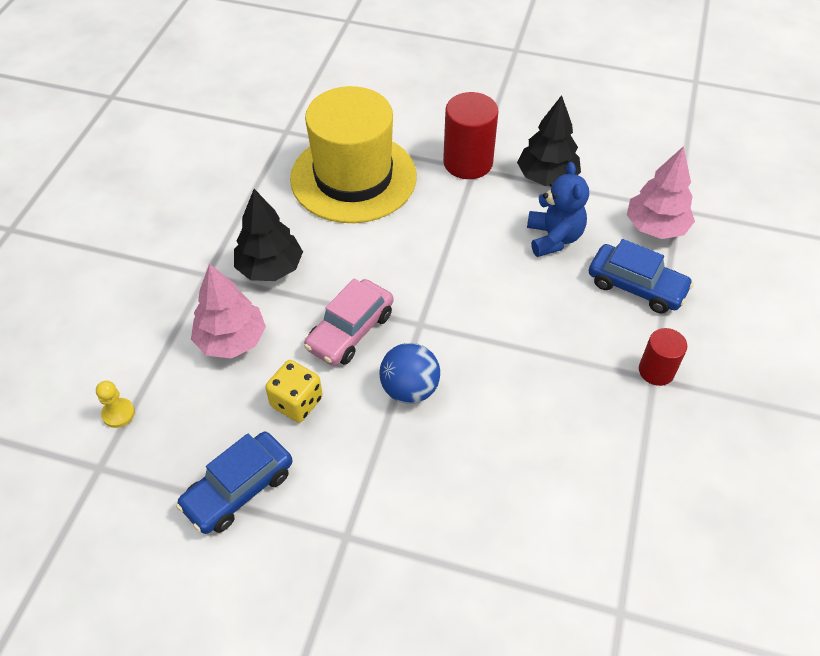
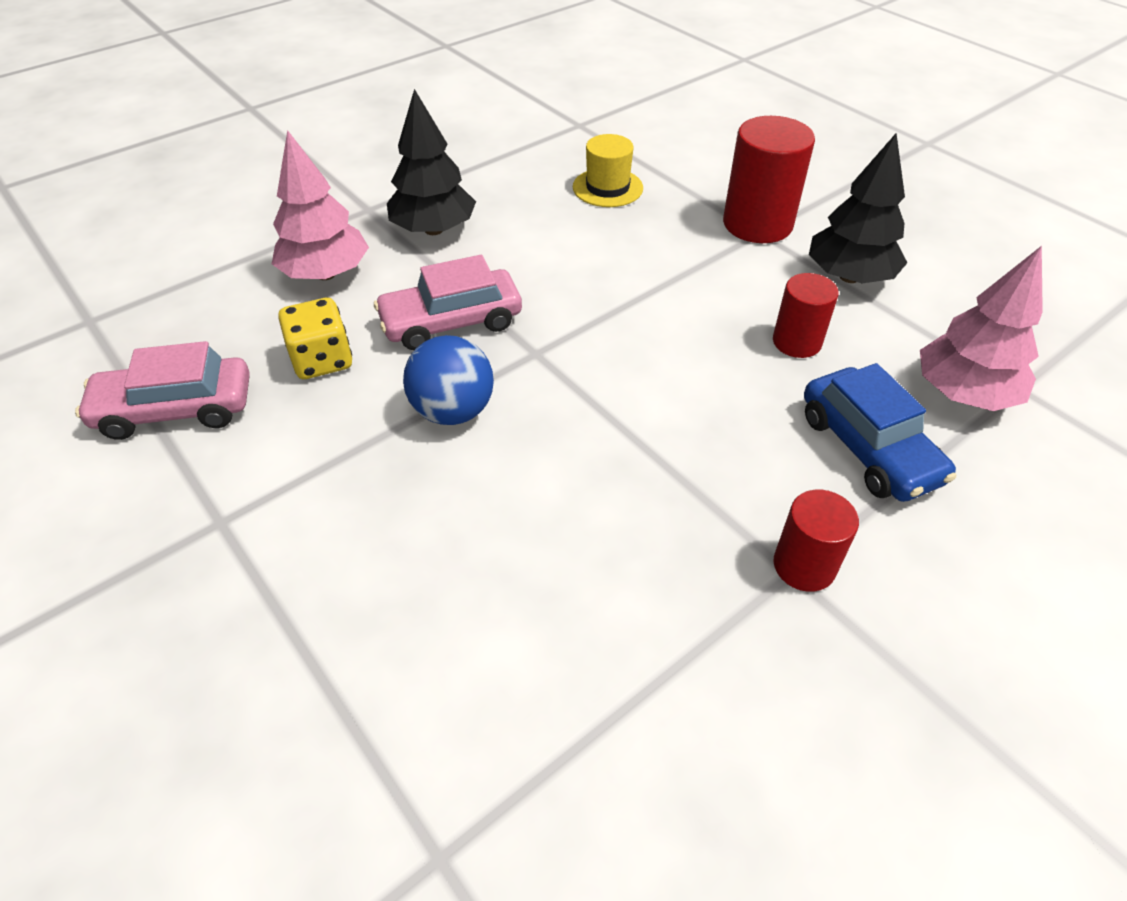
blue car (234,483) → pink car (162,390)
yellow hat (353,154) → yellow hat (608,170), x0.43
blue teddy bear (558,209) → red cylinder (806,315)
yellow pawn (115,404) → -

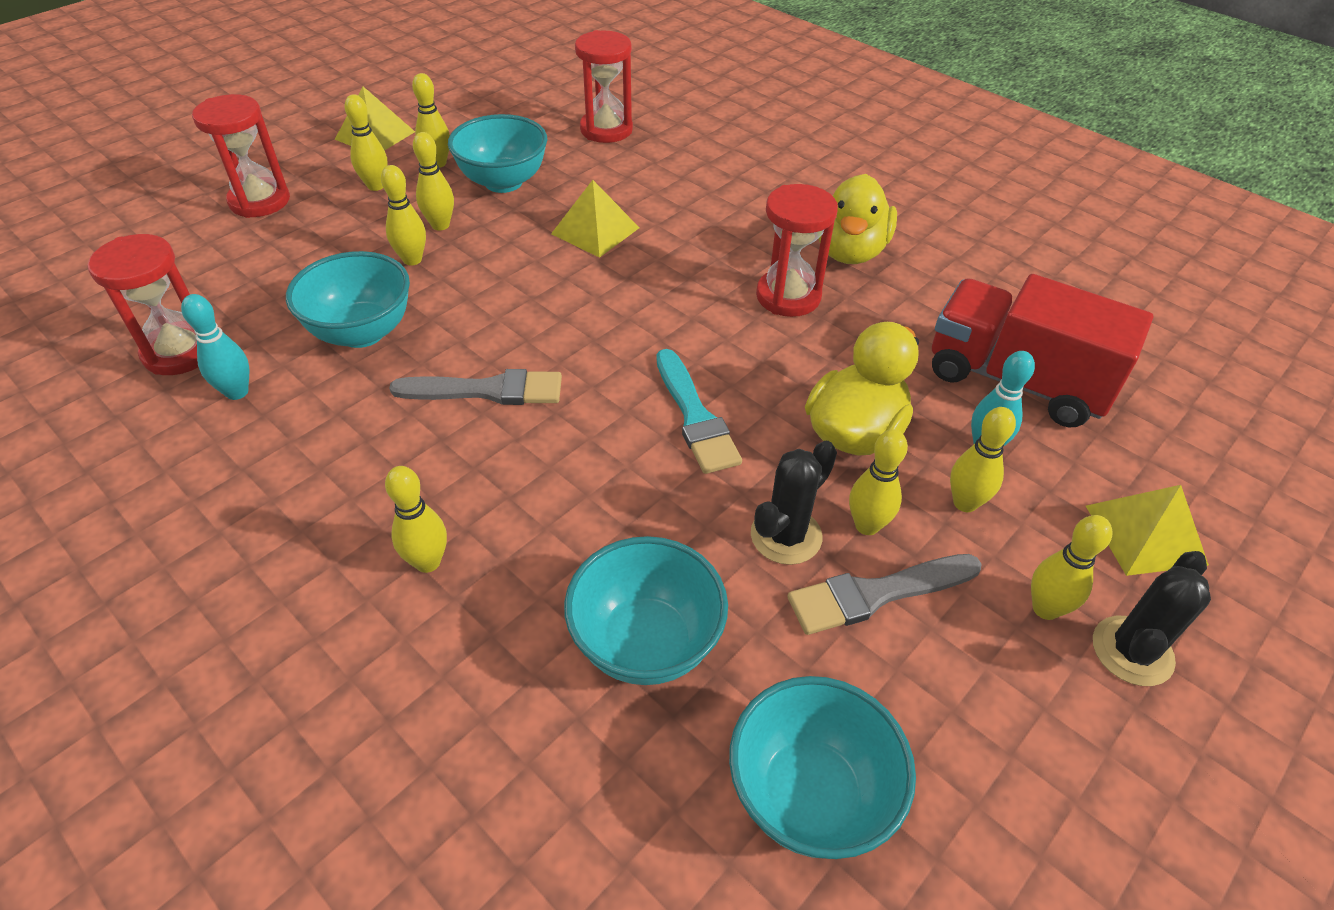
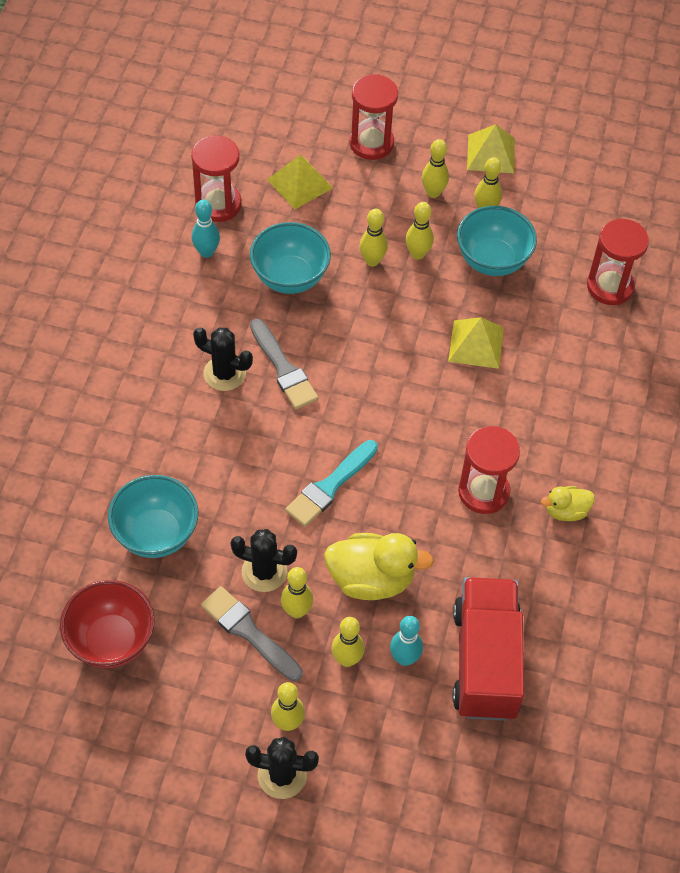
turquoise bowl (822,767) → red bowl (107,624)
- → black cactus (223,359)
yellow pyramid (1147,530) → yellow pyramid (300,182), relocated
yellow duck (857,219) → yellow duck (568,503), x0.55
yellow bowling pin (416,519) → -

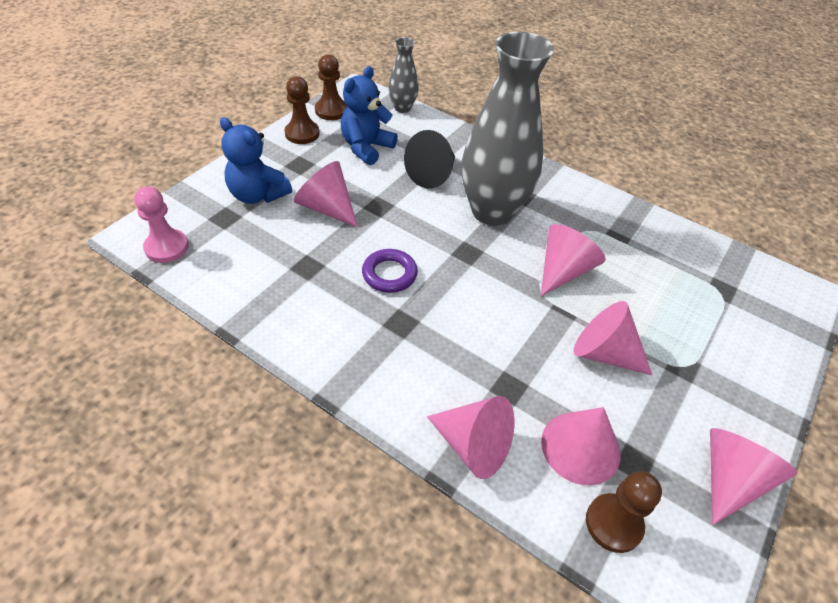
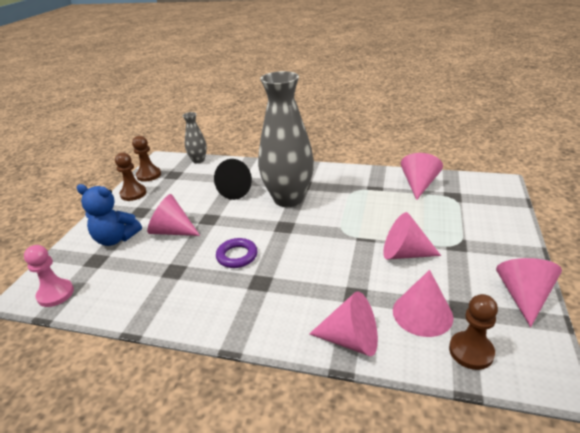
pink cone (573,260) → pink cone (422,176), relocated
blue teddy bear (369,115) → -

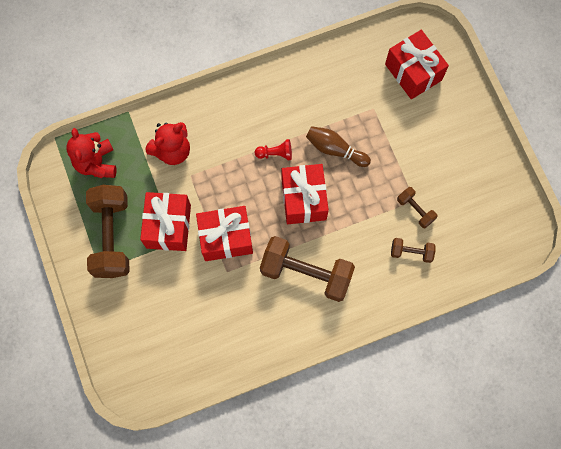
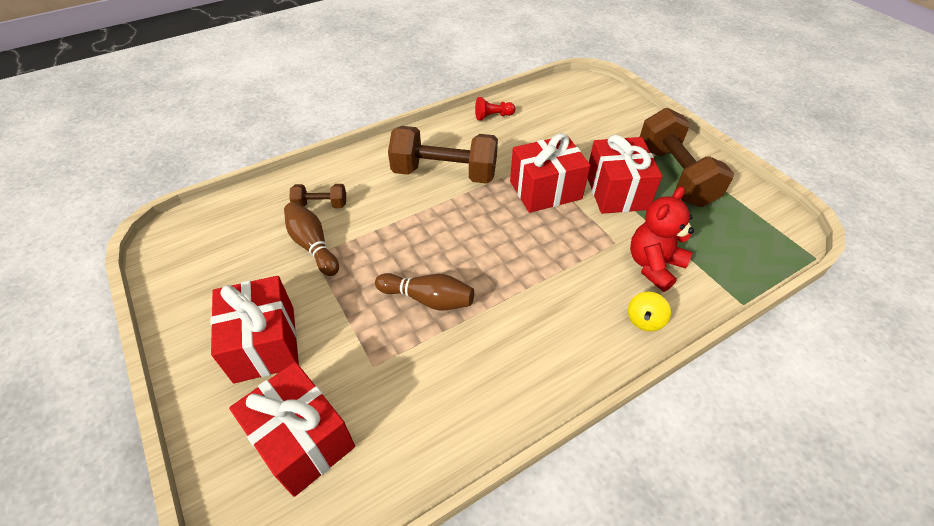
red gift (305,194) → red gift (254,330), relocated
brown dumbbell (417,207) → brown bowling pin (311,239)
red pawn (273,149) → red pawn (495,108), relocated
- → yellow spinning top (649,312)
red teddy bear (91,153) → -

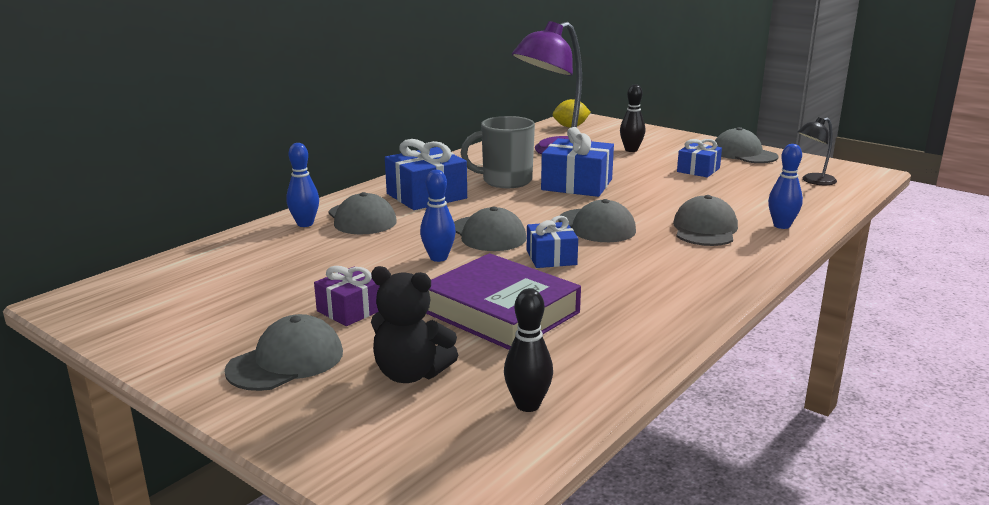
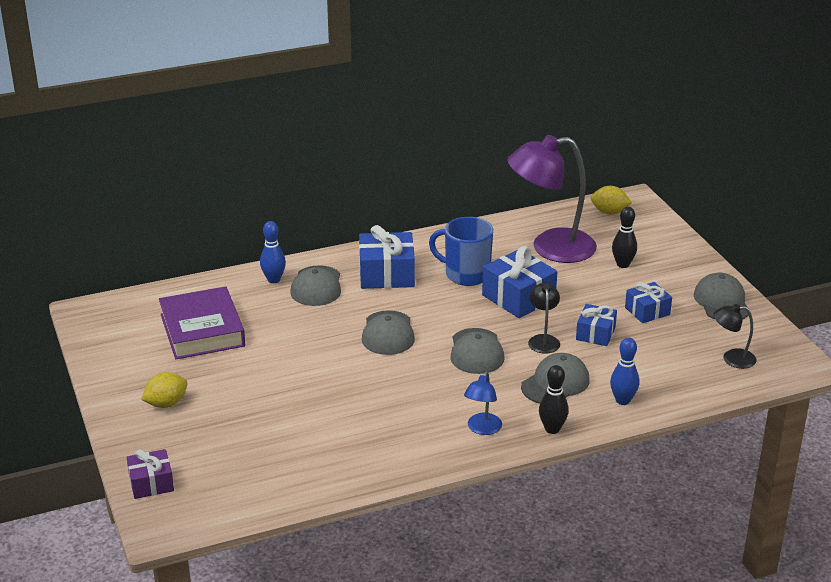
purple gift (347,296) → purple gift (150,474), relocated
grey cap (283,352) → yellow lemon (164,390)
purple book (503,301) → purple book (202,322), relocated
grey mug (498,152) → blue mug (461,251)
- → blue lamp (483,403)
- → black lamp (544,318)
black bowling pin (528,350) → black bowling pin (554,399), relocated
blue gift (552,242) → blue gift (596,325), relocated
black teddy bear (414,324) → -
blue bowling pin (438,216) → -

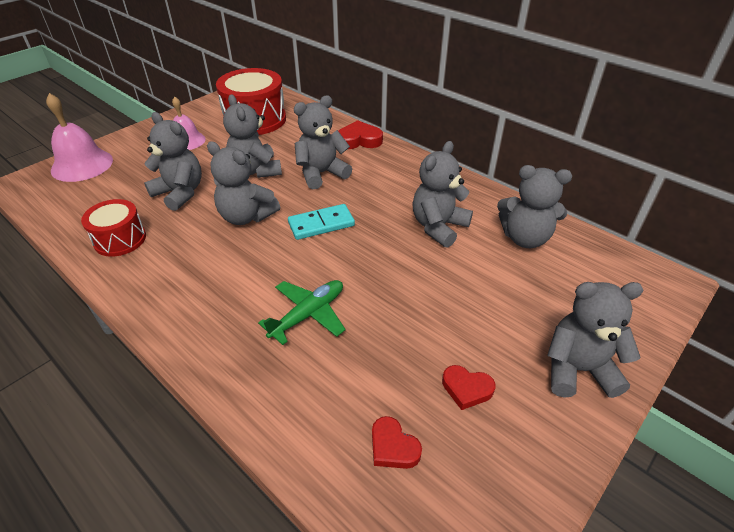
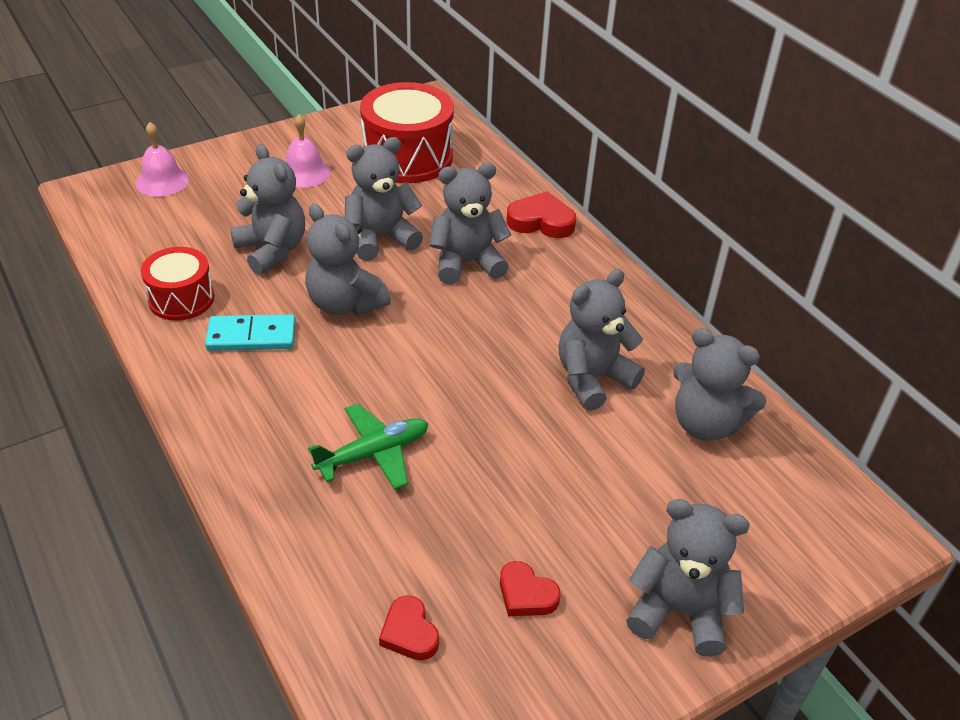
pink bell (79,137) → pink bell (162,159), x0.66
turquoise domino (321,222) → turquoise domino (250,332), relocated
grey teddy bear (252,136) → grey teddy bear (384,199), 75 degrees clockwise

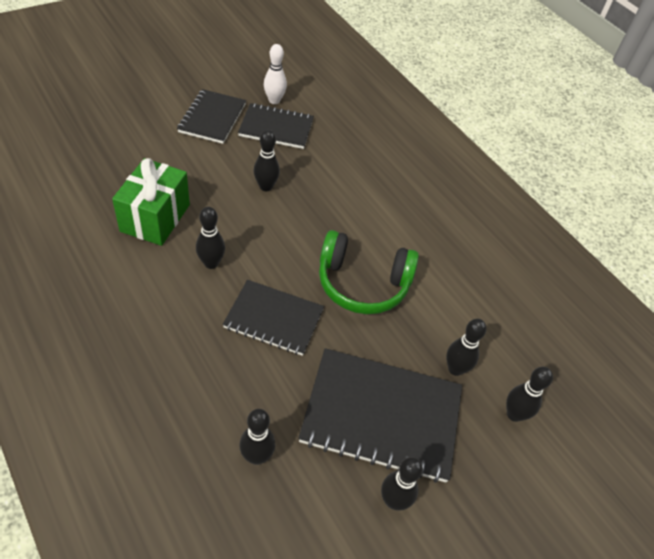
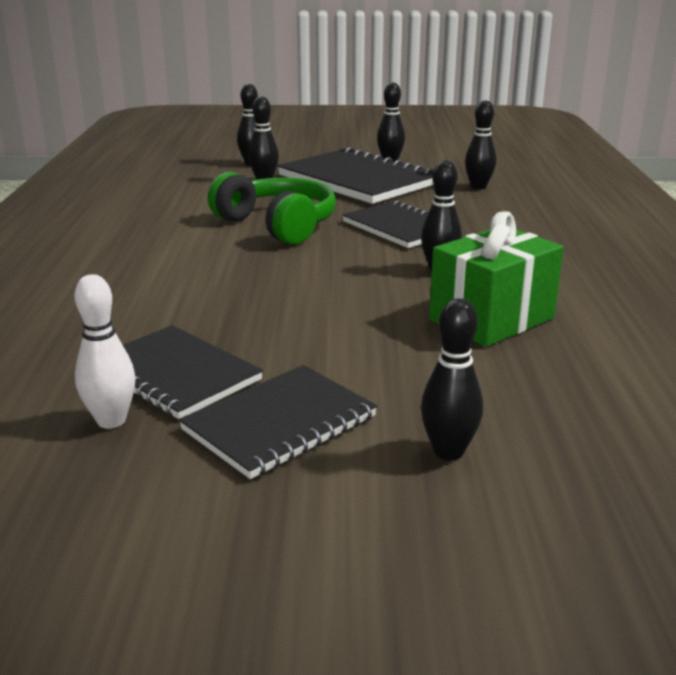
black bowling pin (266,160) → black bowling pin (452,379), relocated

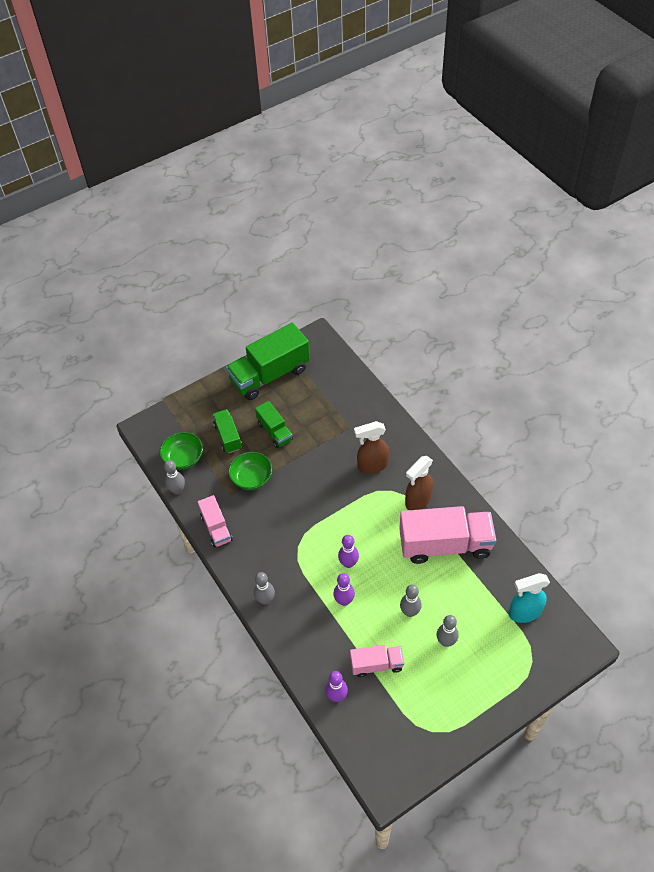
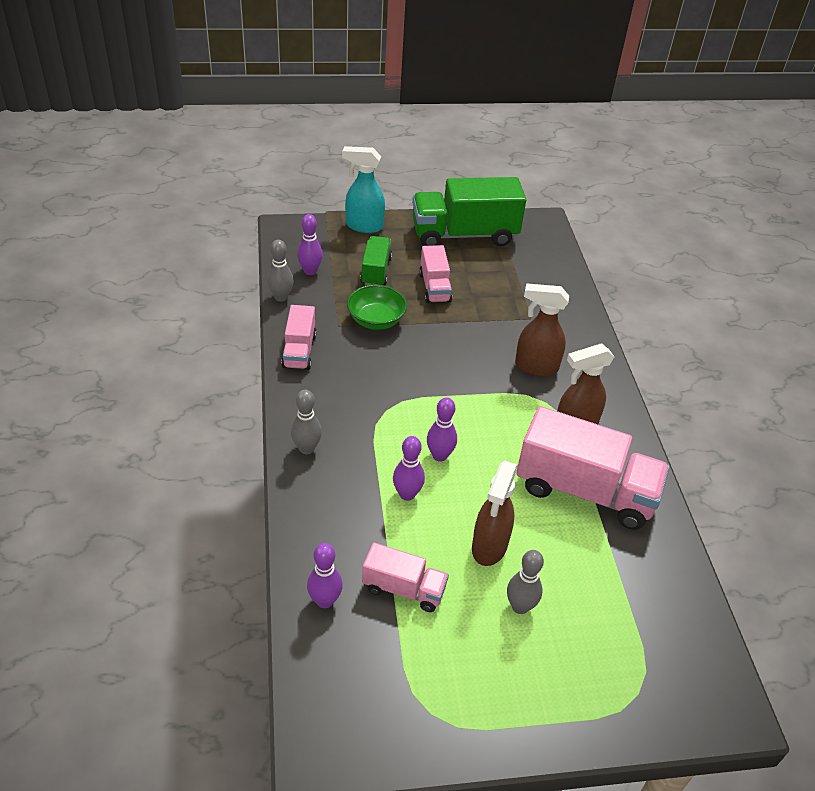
green bowl (181,451) → purple bowling pin (310,244)
turquoise spray bottle (529,598) → turquoise spray bottle (363,189), relocated
green truck (274,424) → pink truck (435,274)
grey bowling pin (411,601) → brown spray bottle (495,513)

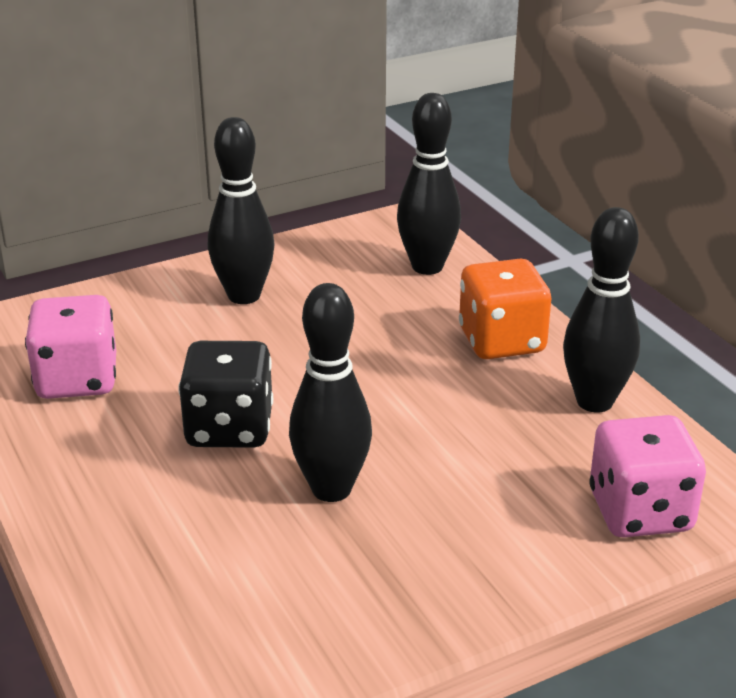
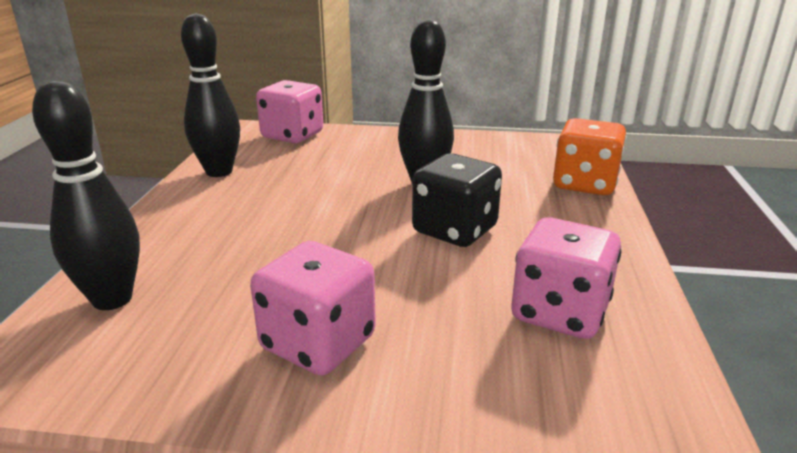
black bowling pin (241,210) → pink dice (313,308)
orange dice (505,309) → orange dice (590,156), relocated

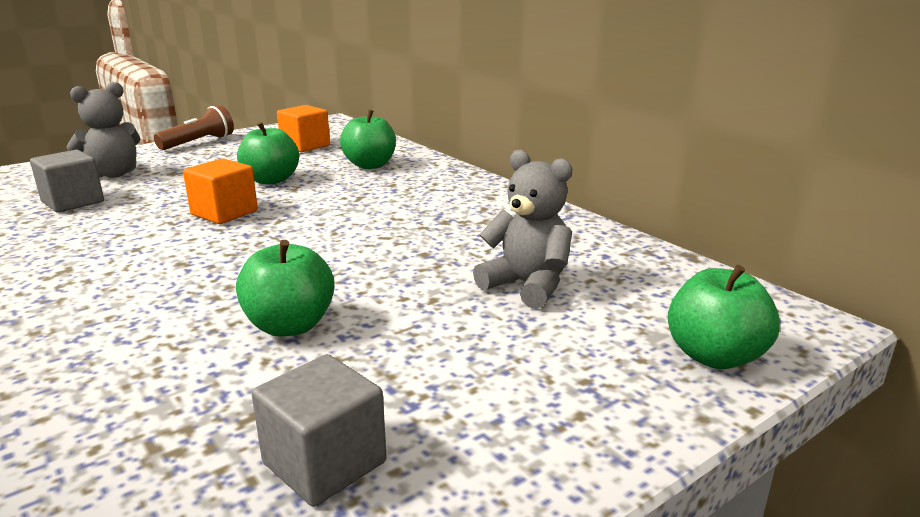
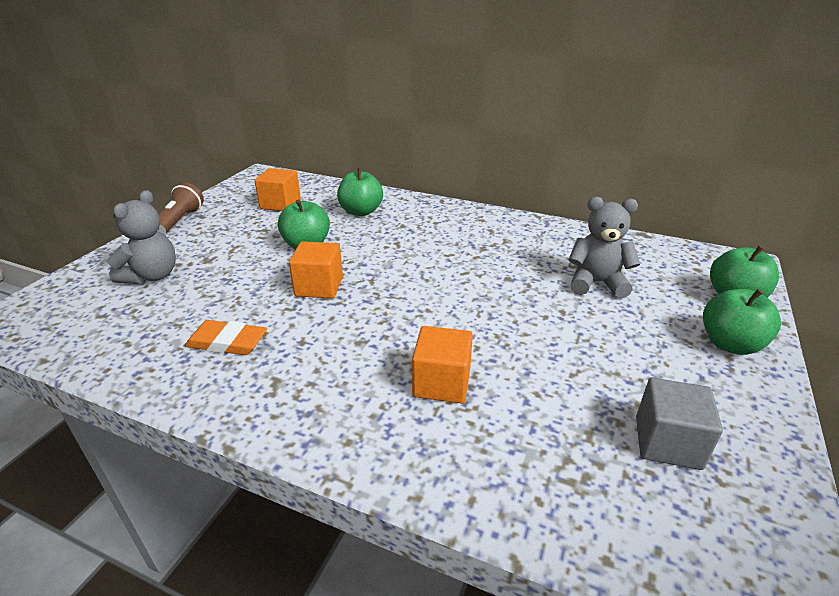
- → orange eraser (226,337)
- → orange cube (442,364)
green apple (285,288) → green apple (742,322), relocated
grey cube (67,181) → -

